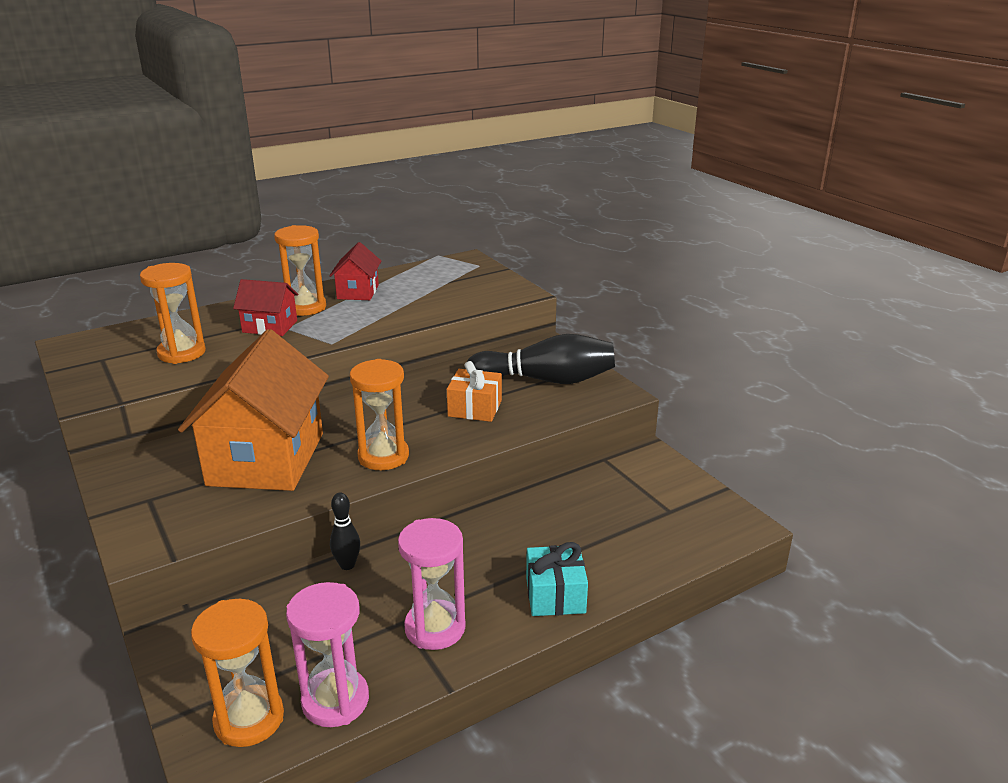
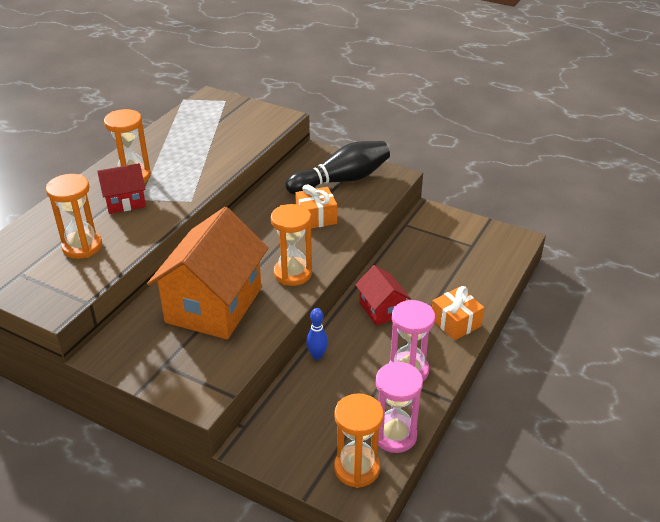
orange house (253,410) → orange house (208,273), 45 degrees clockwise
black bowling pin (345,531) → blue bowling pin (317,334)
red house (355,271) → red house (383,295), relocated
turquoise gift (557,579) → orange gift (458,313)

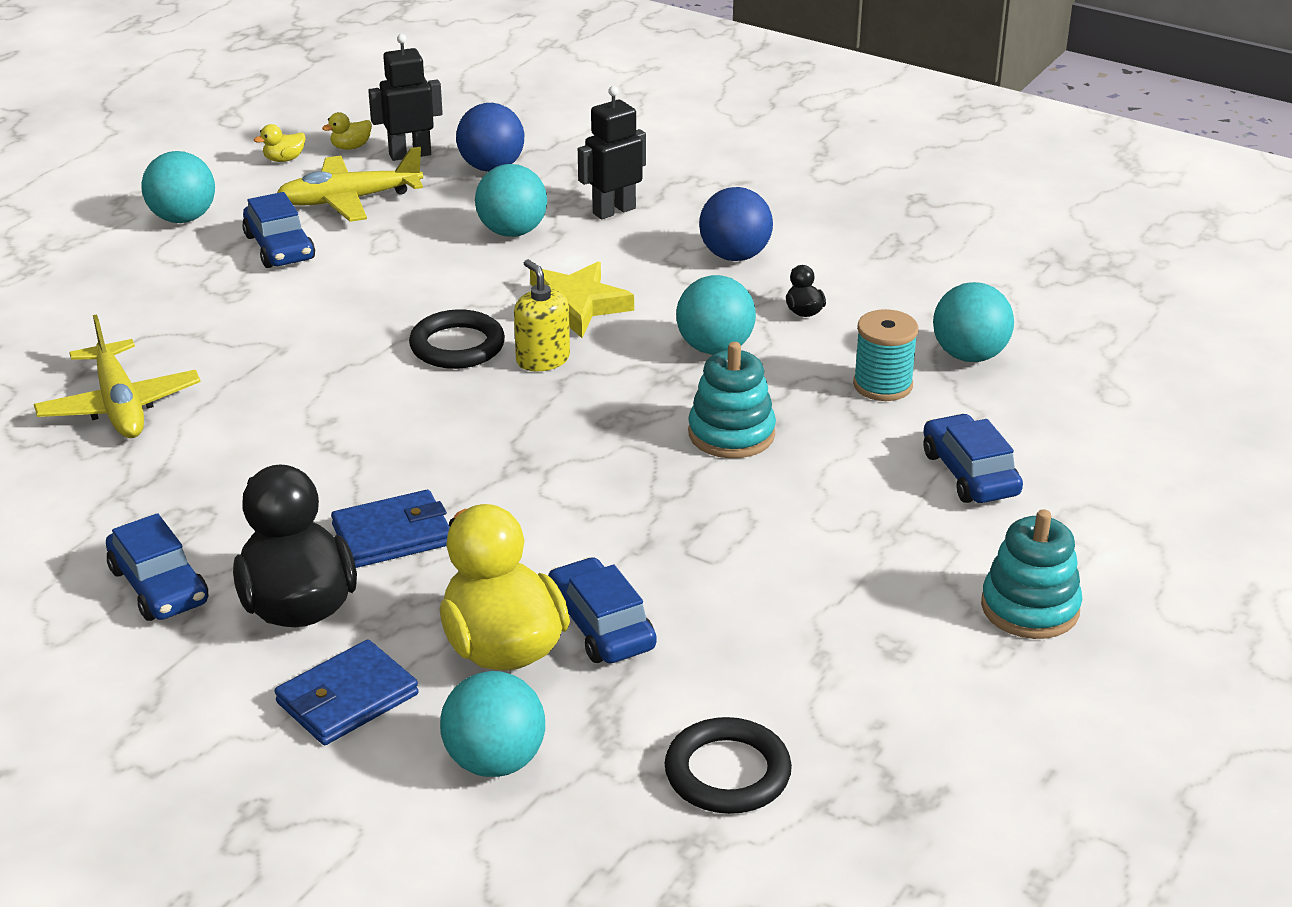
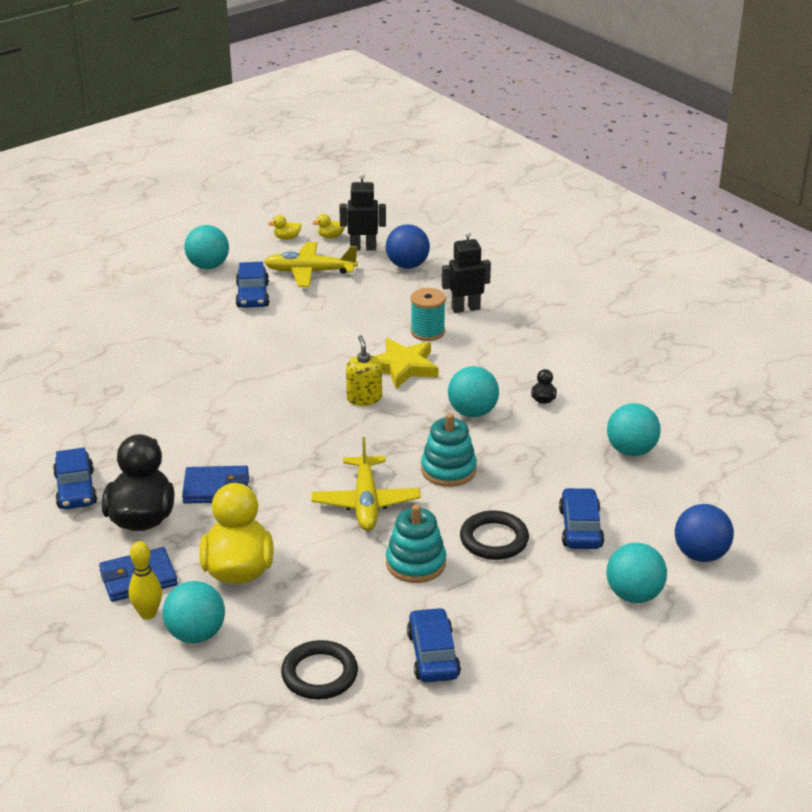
- → yellow bowling pin (145,580)
yellow plane (117,376) → yellow plane (366,484), relocated
turquoise stacking toy (1031,574) → turquoise stacking toy (416,543), relocated
blue car (602,610) → blue car (434,644), relocated
turquoise spool (885,355) → turquoise spool (428,314), relocated
black ring (457,339) → black ring (494,535), relocated
turquoise ball (511,200) → turquoise ball (636,573), relocated
blue ball (736,224) → blue ball (704,533), relocated

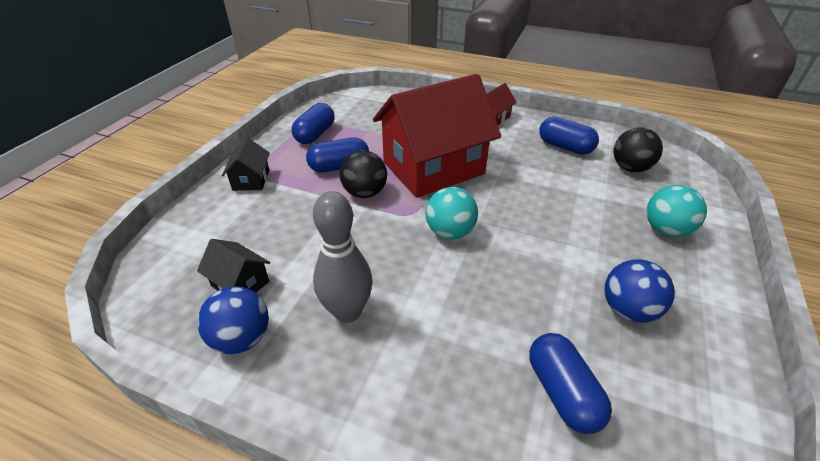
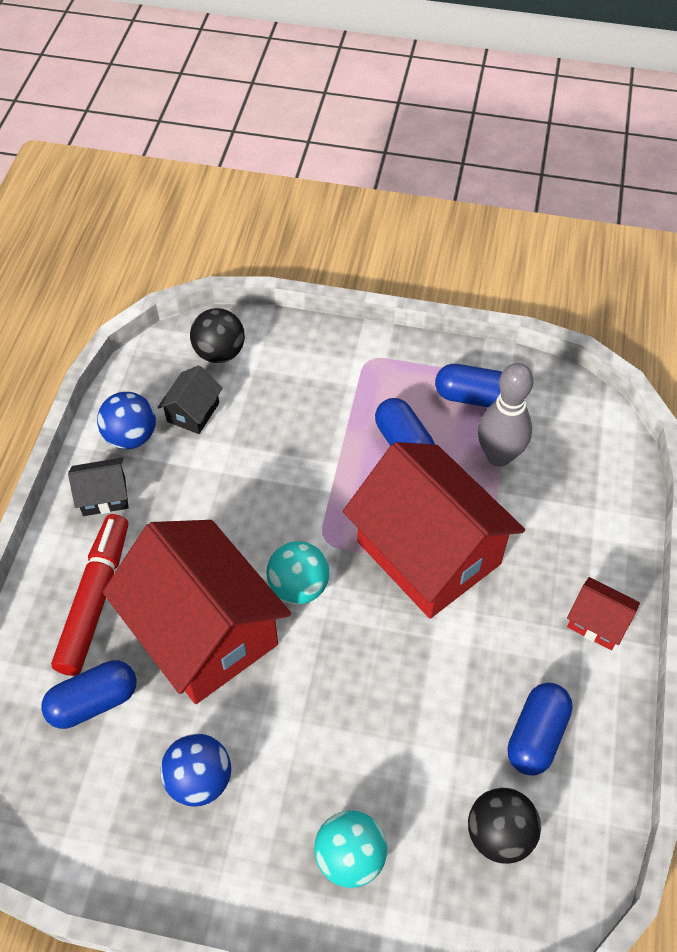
- → red marker (89,595)
black house (246,164) → black house (98,487), relocated
- → red house (197,612)
black ball (363,174) → black ball (217,335), relocated
grey bowling pin (343,257) → grey bowling pin (506,414), relocated

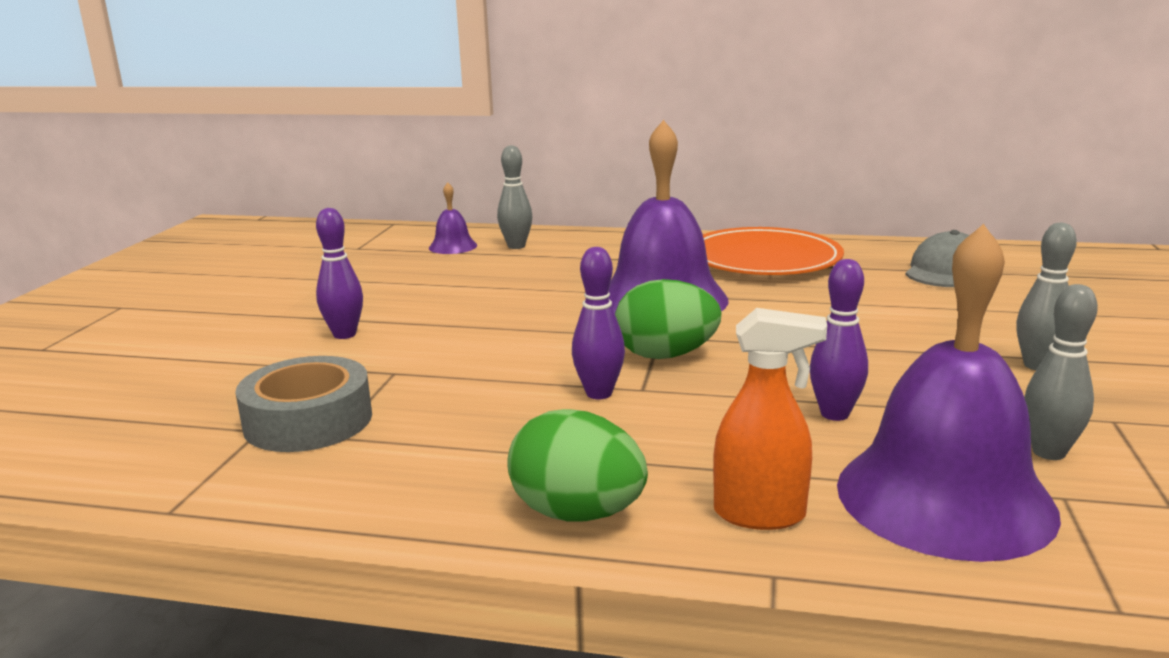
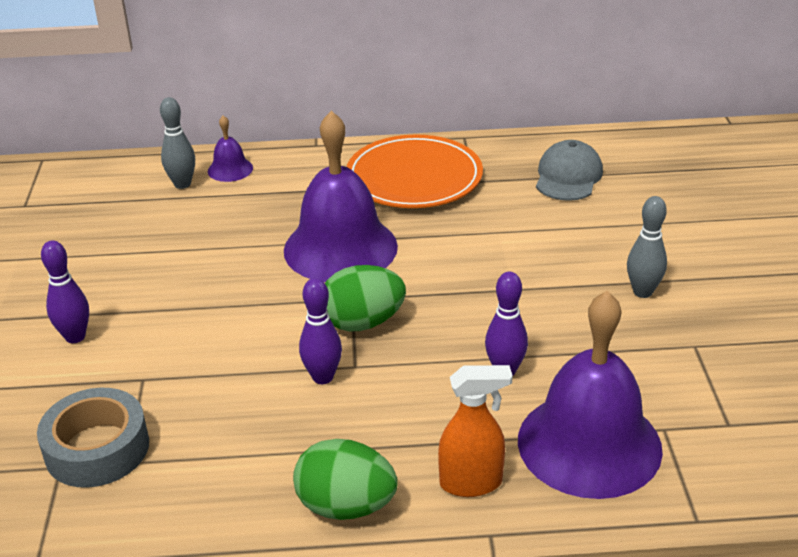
purple bell (453,218) → purple bell (230,148), relocated
grey bowling pin (1061,372) → -

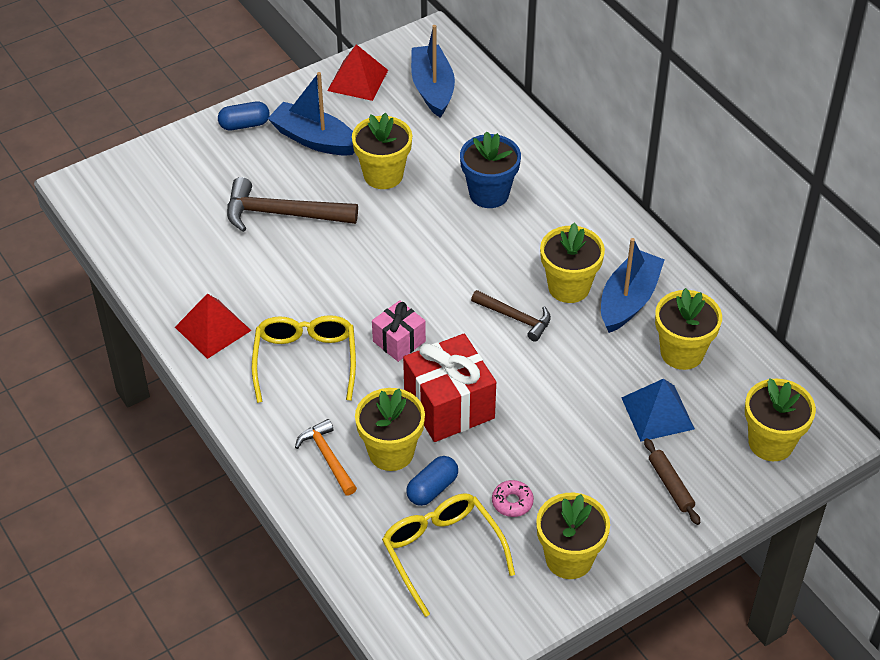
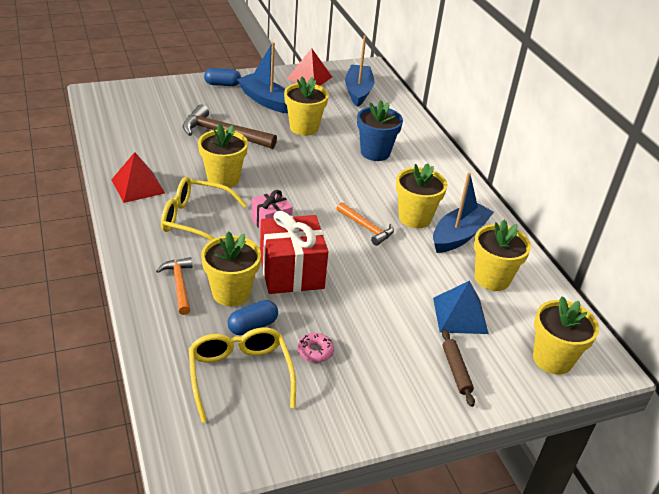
yellow glasses (304,359) → yellow glasses (204,209), 90 degrees counterclockwise
yellow flower pot (573,536) → yellow flower pot (223,155), relocated
brown hammer (511,316) → orange hammer (365,224)

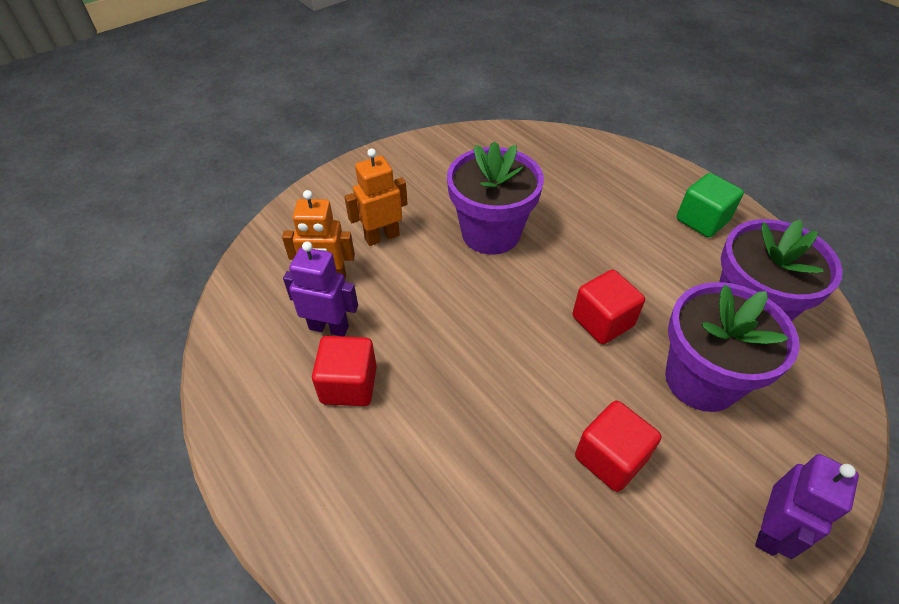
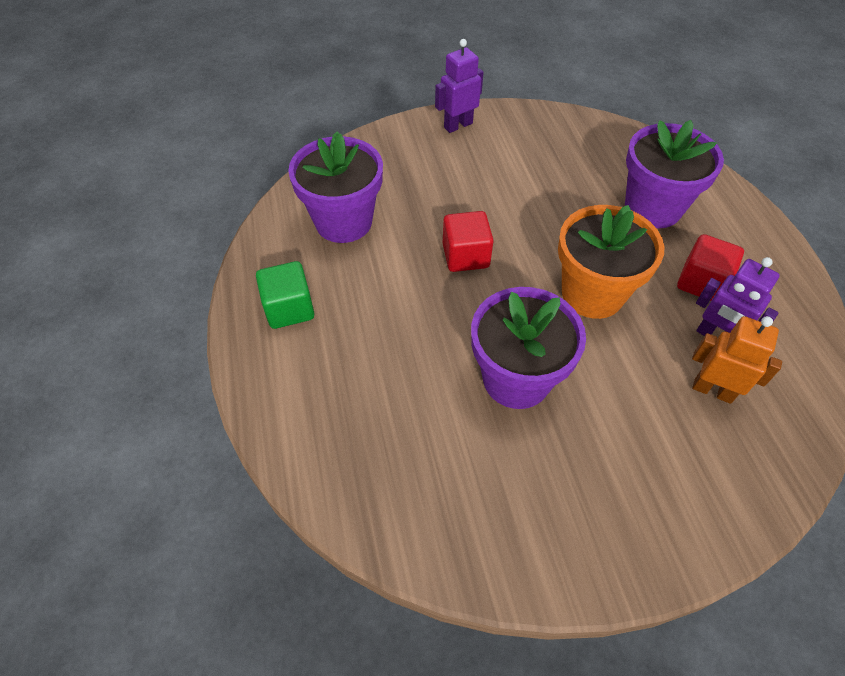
- → orange flower pot (611,262)
purple flower pot (732,347) → purple flower pot (674,174), relocated
orange robot (375,197) → -
red cube (618,446) → -

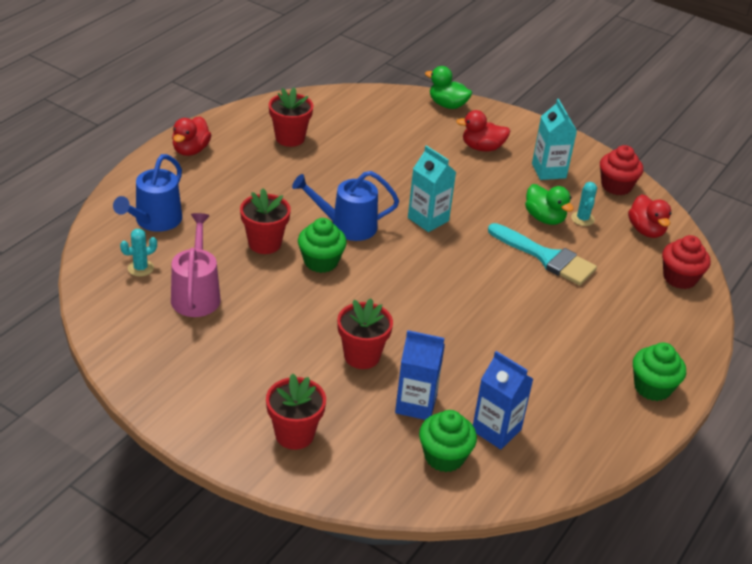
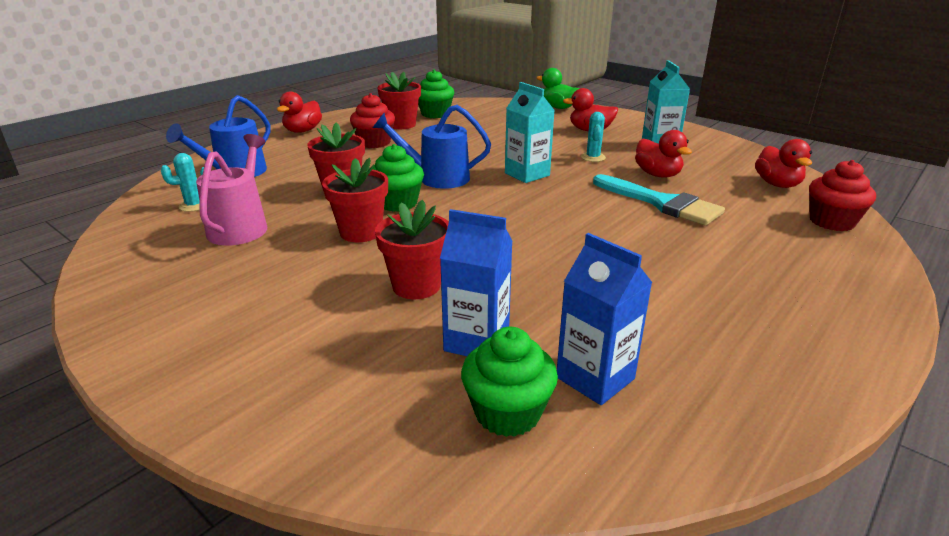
red flower pot (296,411) → red flower pot (355,200), relocated
red cupcake (621,170) → red cupcake (372,120), relocated
green cupcake (659,372) → green cupcake (436,94), relocated
turquoise cactus (584,204) → turquoise cactus (593,137), relocated
green duck (549,204) → red duck (663,154)

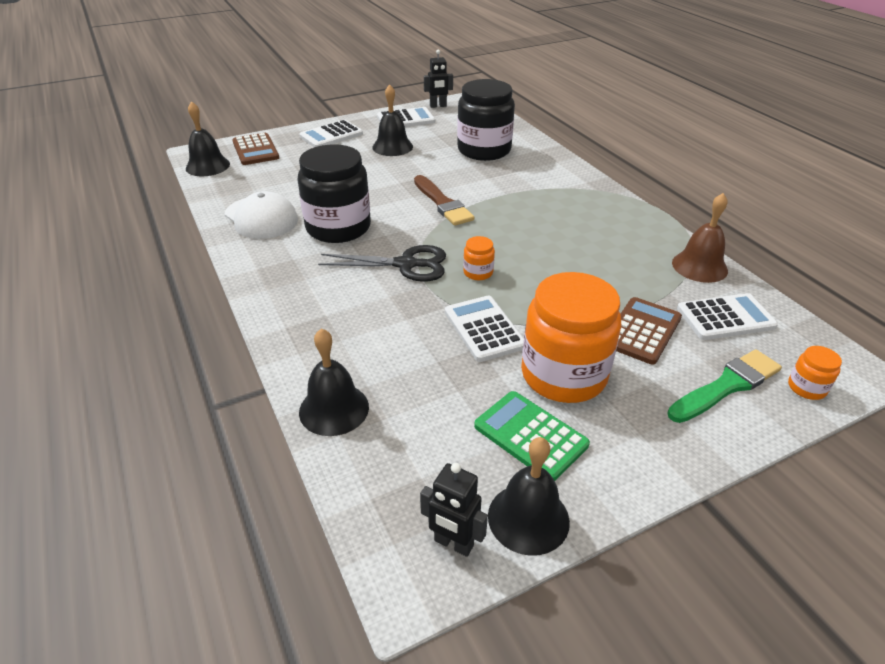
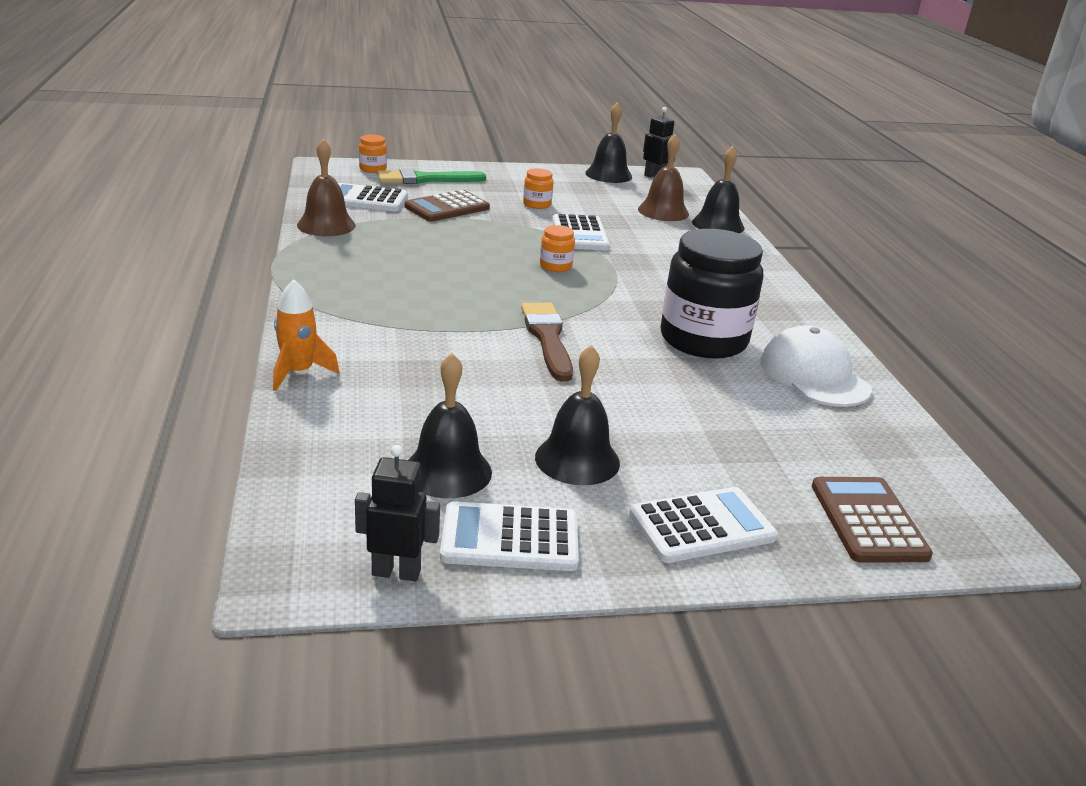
- → orange rocket (306,335)
black bell (208,138) → black bell (450,425), relocated
orange jar (571,337) → orange jar (538,188), x0.42
- → brown bell (663,177)
black scissors (382,263) → -
black jar (486,120) → -
green calculator (532,436) → -

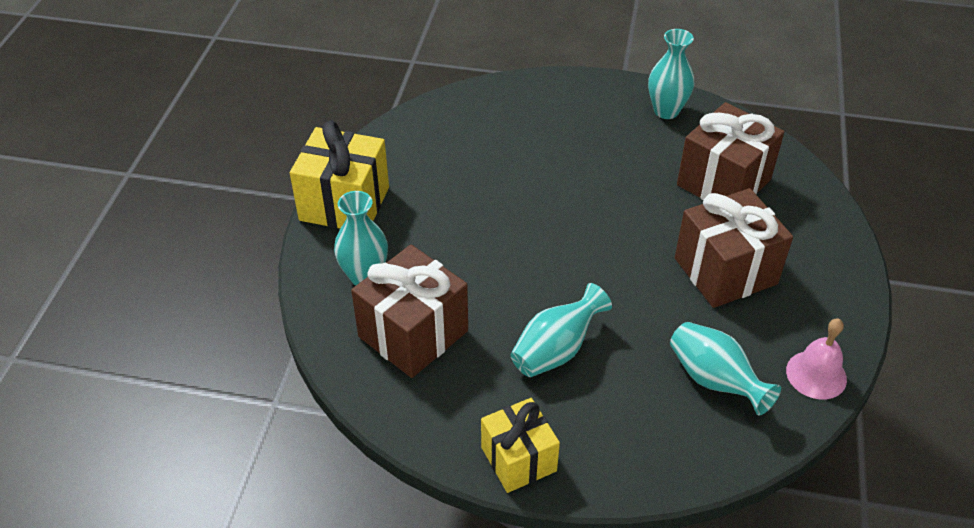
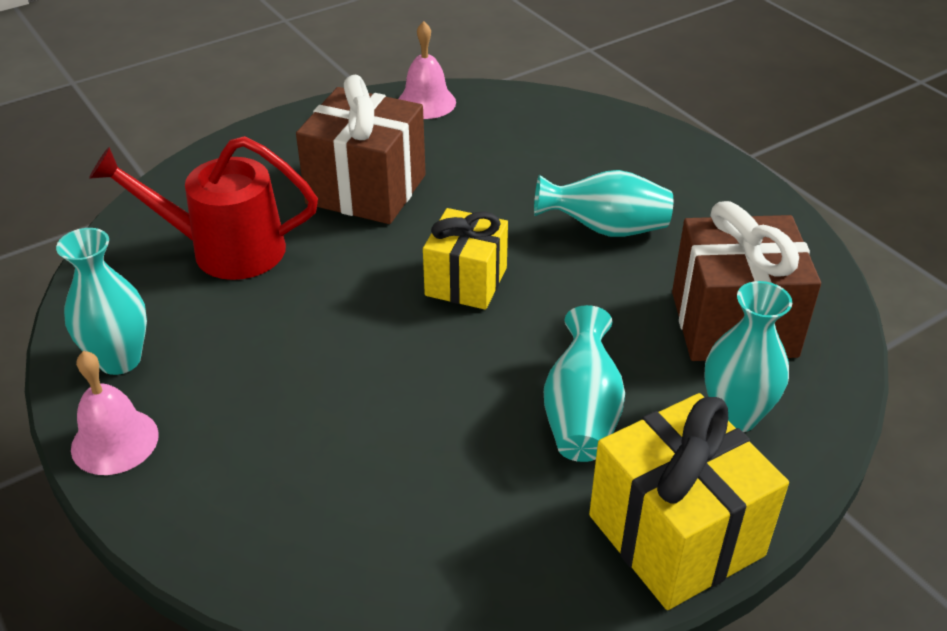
- → pink bell (115,413)
brown gift (730,151) → red watering can (203,208)
yellow gift (520,445) → yellow gift (465,259), relocated
turquoise vase (725,368) → turquoise vase (584,383), relocated

